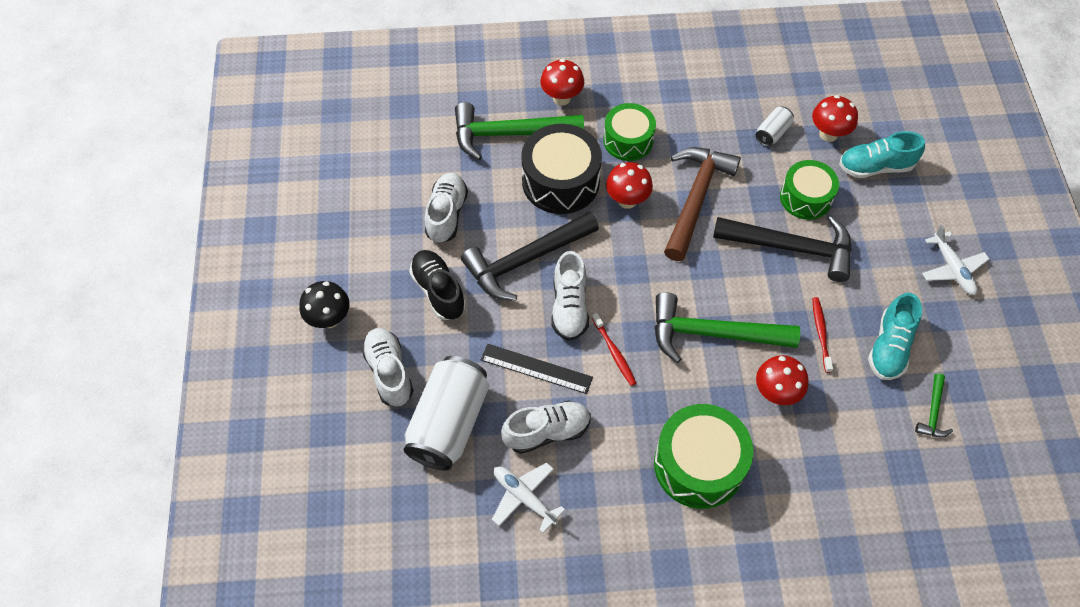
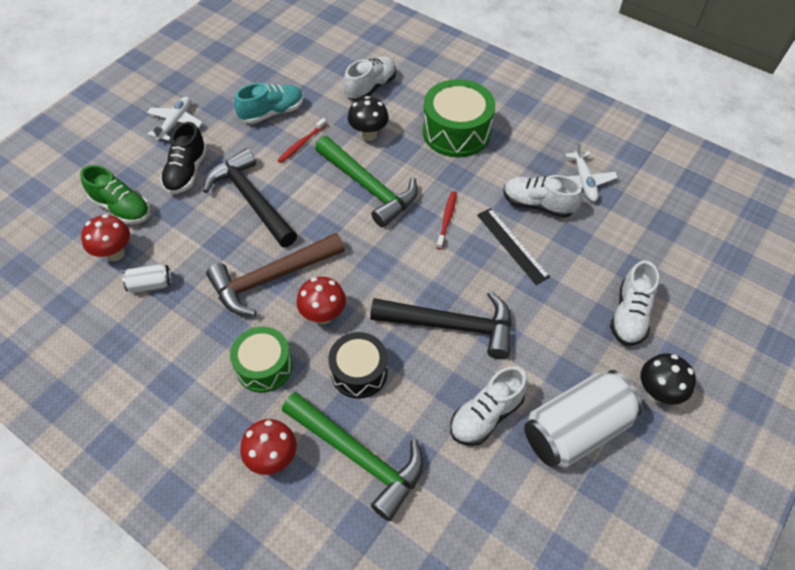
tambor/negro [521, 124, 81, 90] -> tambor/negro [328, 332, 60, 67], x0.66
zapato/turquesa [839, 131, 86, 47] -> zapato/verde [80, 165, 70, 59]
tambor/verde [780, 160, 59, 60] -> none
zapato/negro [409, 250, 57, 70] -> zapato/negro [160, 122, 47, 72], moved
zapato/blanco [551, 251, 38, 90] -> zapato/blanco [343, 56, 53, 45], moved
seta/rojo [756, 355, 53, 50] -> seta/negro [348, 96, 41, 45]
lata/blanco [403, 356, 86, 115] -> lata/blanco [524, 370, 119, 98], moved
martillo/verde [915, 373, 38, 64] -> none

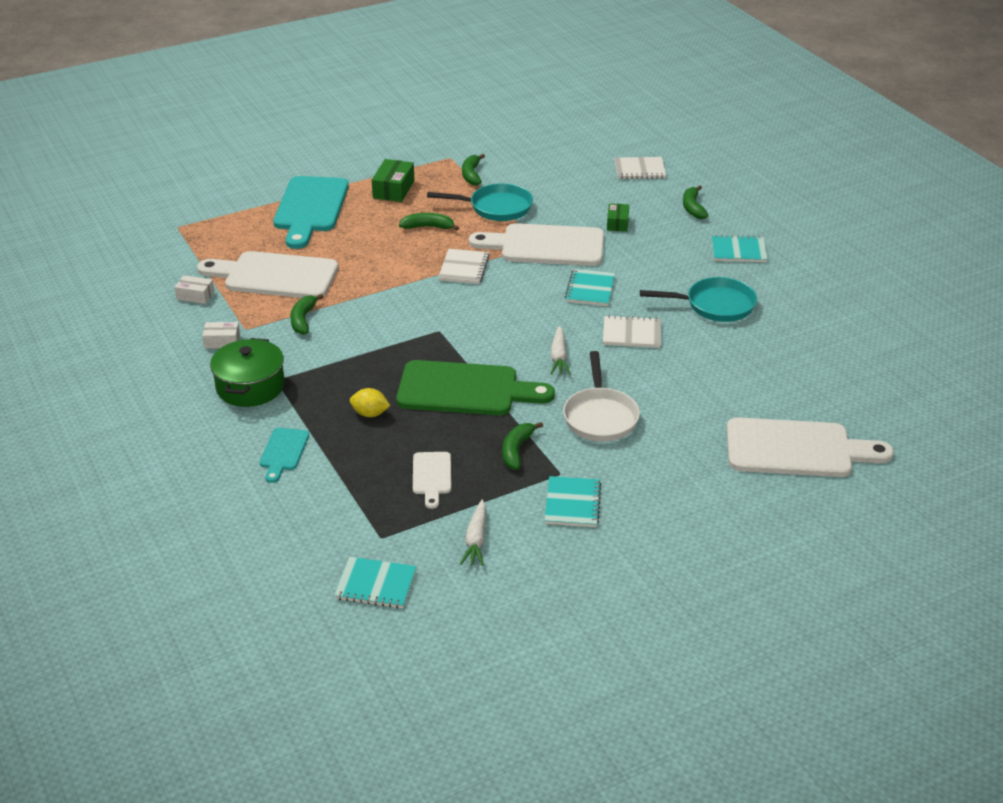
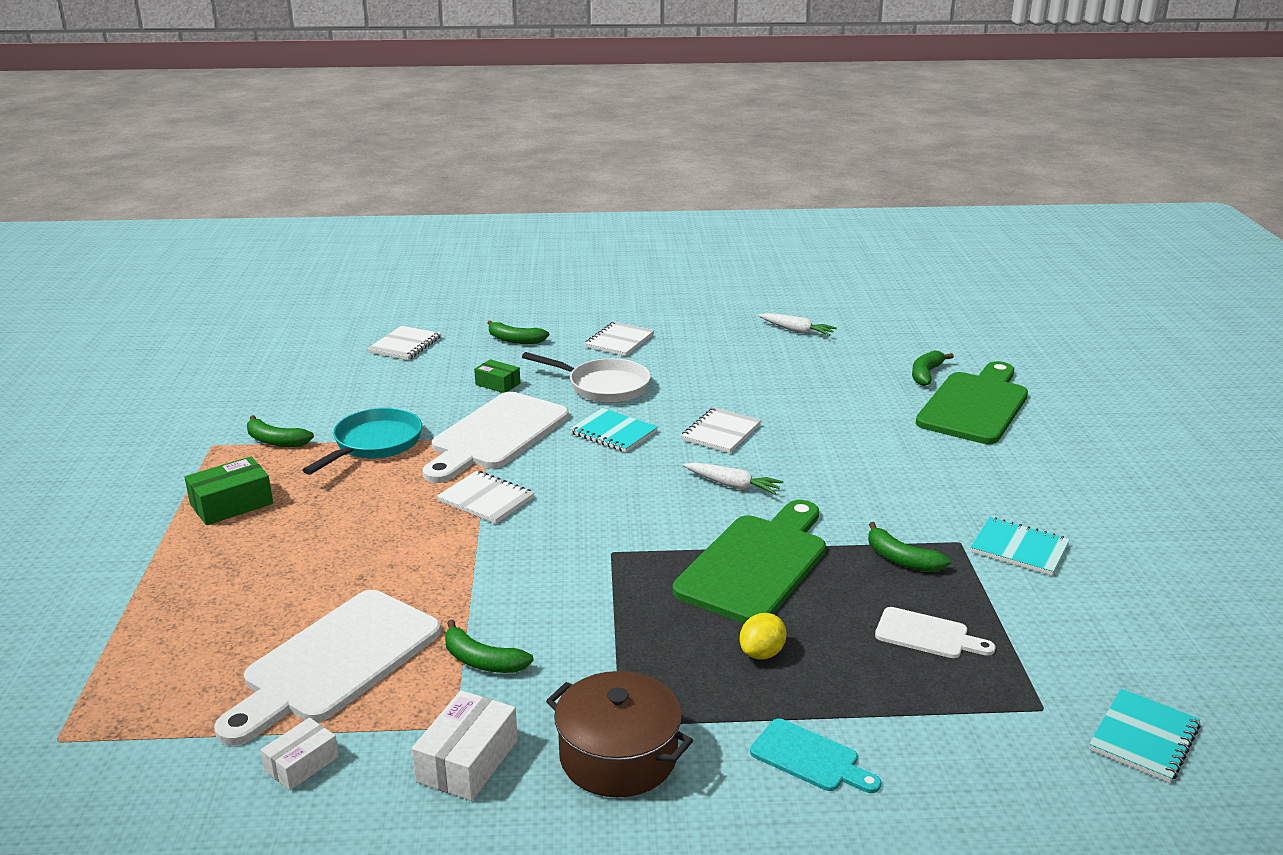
caja/verde [372, 159, 42, 43] -> caja/verde [184, 456, 89, 69], 75 degrees counterclockwise
tabla de cortar/turquesa [273, 176, 76, 73] -> none
plátano/verde [399, 213, 60, 18] -> plátano/verde [912, 351, 42, 35], moved
cuaderno/turquesa [711, 235, 57, 27] -> cuaderno/blanco [584, 322, 70, 34]
sartén/turquesa [640, 277, 117, 45] -> none
caja/blanco [202, 322, 38, 27] -> caja/blanco [412, 690, 106, 111], x1.54
olla/verde [210, 338, 75, 69] -> olla/marrón [546, 671, 147, 126]
sartén/blanco [563, 351, 77, 91] -> sartén/blanco [522, 352, 129, 51], moved
tabla de cortar/blanco [727, 417, 167, 60] -> tabla de cortar/verde [916, 361, 112, 83]
zanahoria/blanco [460, 499, 26, 67] -> zanahoria/blanco [758, 313, 79, 23], moved

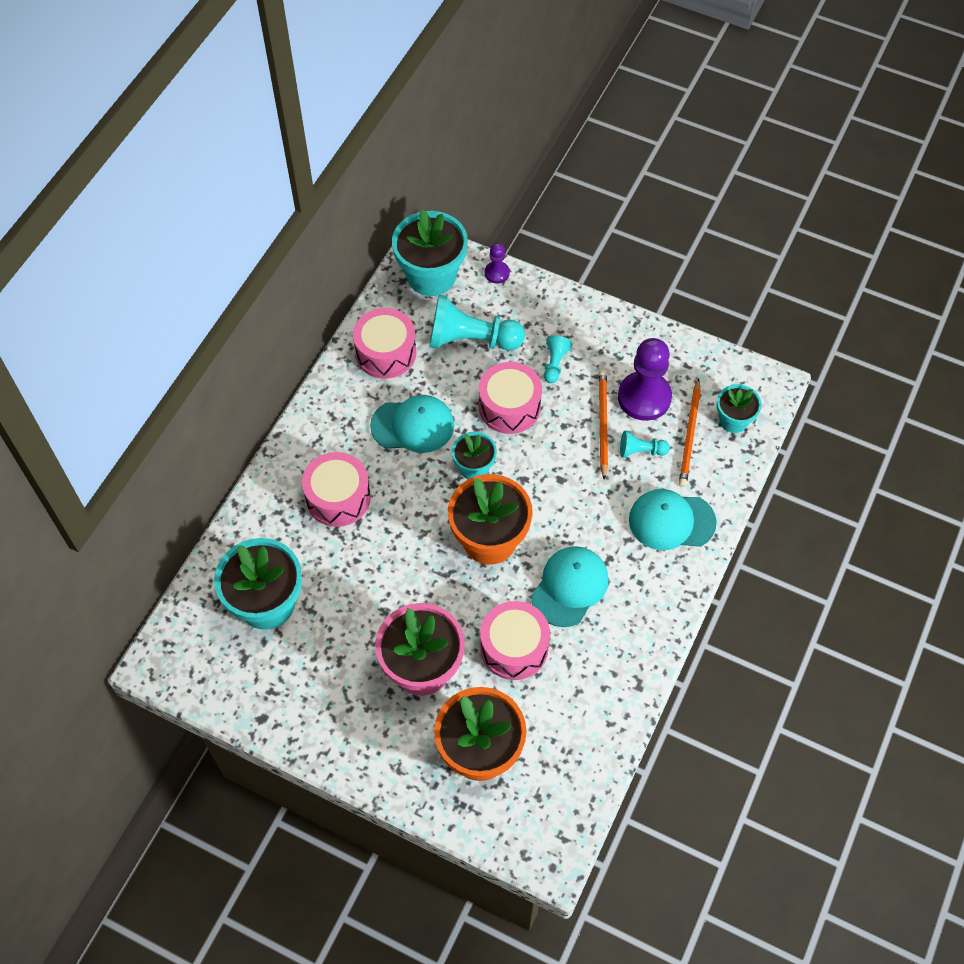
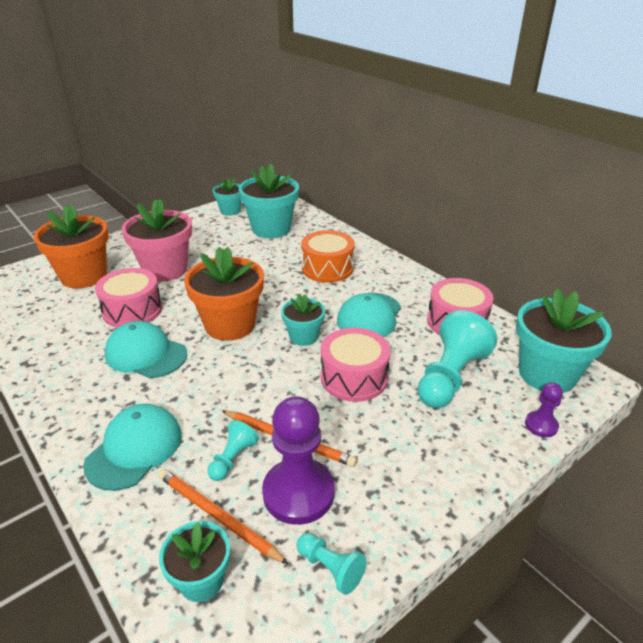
peón/turquesa [544, 335, 28, 48] -> peón/turquesa [297, 533, 70, 62], moved
tambor/rosa [302, 452, 69, 75] -> tambor/naranja [301, 230, 54, 53]
gorra/turquesa [531, 546, 78, 81] -> gorra/turquesa [104, 321, 83, 57], 150 degrees clockwise
none -> maceta/turquesa [212, 178, 30, 38]

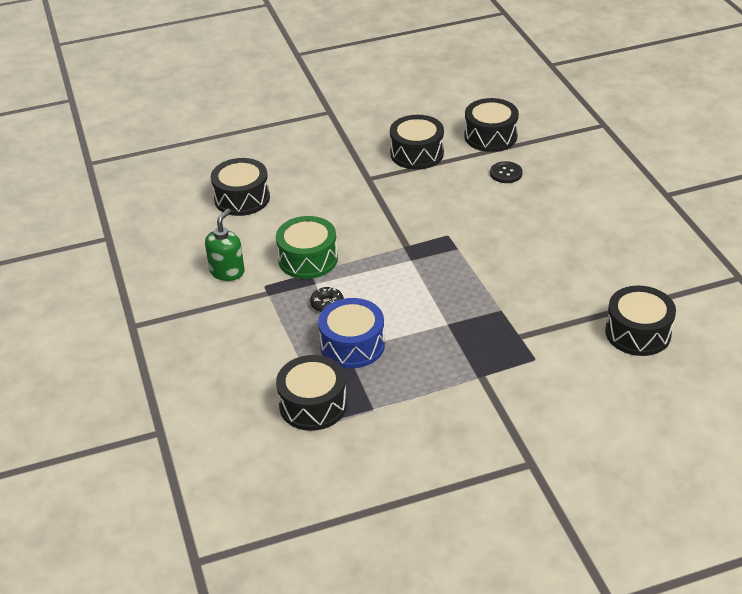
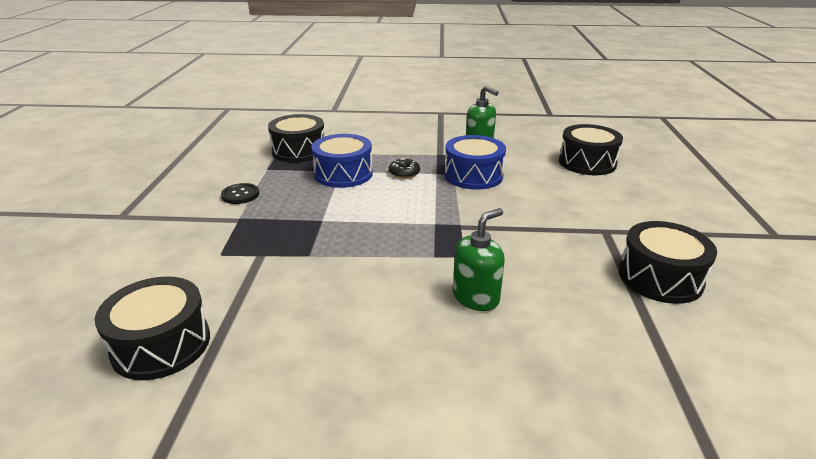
tambor/negro [465, 98, 54, 54] -> none
botón/negro [490, 161, 33, 22] -> botón/negro [221, 183, 38, 21], moved
tambor/verde [276, 216, 62, 63] -> tambor/azul [444, 135, 62, 55]
none -> dispensador de jabón/verde [453, 208, 52, 103]

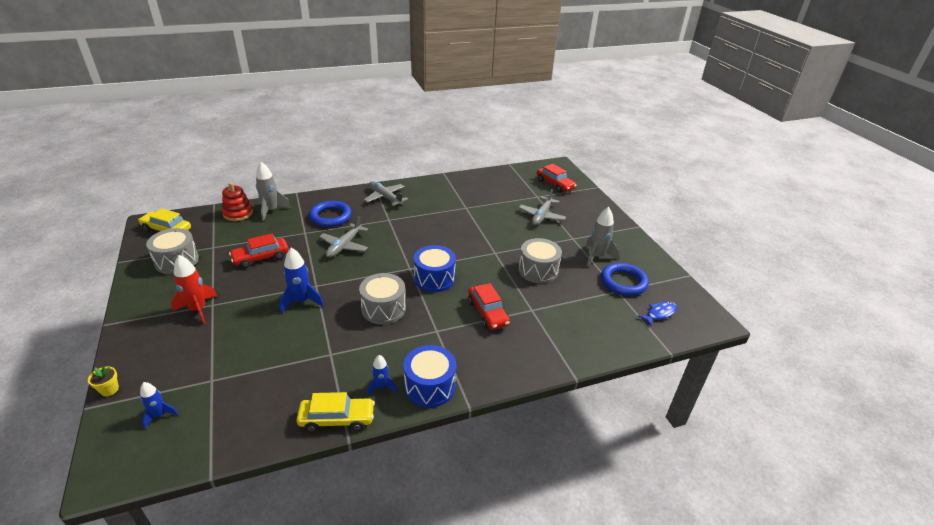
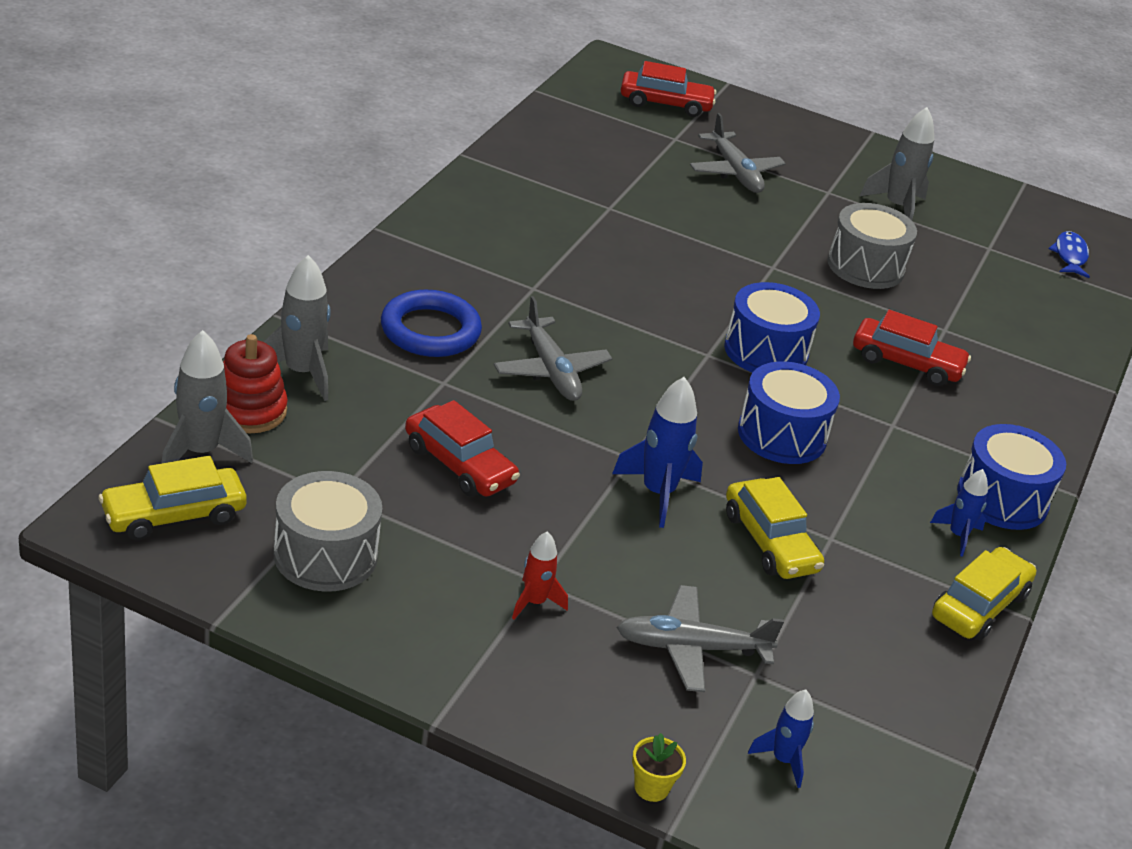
avión/gris [364, 181, 44, 25] -> avión/gris [616, 585, 168, 107], moved
coche/rojo [229, 234, 60, 34] -> coche/rojo [405, 400, 115, 97], 60 degrees counterclockwise
cohete/rojo [171, 255, 46, 69] -> cohete/rojo [512, 531, 56, 88], x0.60
anillo/azul [601, 263, 48, 33] -> none
tambor/gris [359, 273, 47, 52] -> tambor/azul [738, 361, 102, 103]
none -> cohete/gris [161, 330, 92, 134]
none -> coche/amarillo [726, 477, 98, 102]

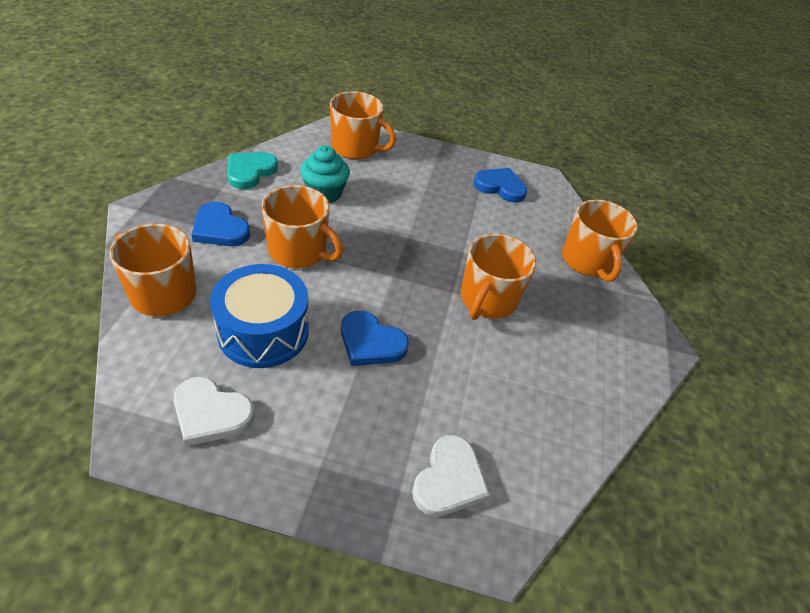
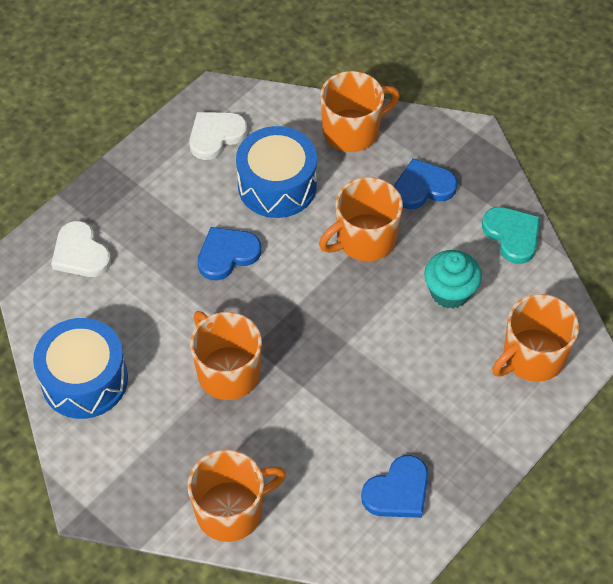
taza/naranja [562, 199, 76, 83] -> taza/naranja [187, 450, 99, 92], 135 degrees clockwise
none -> tambor/azul [33, 318, 95, 101]

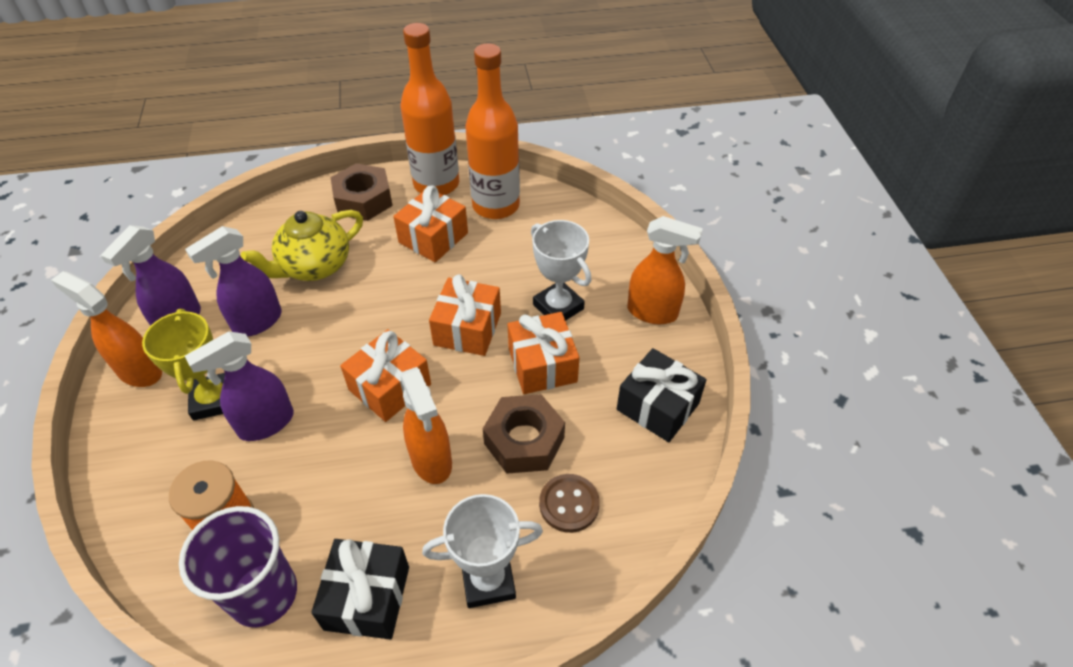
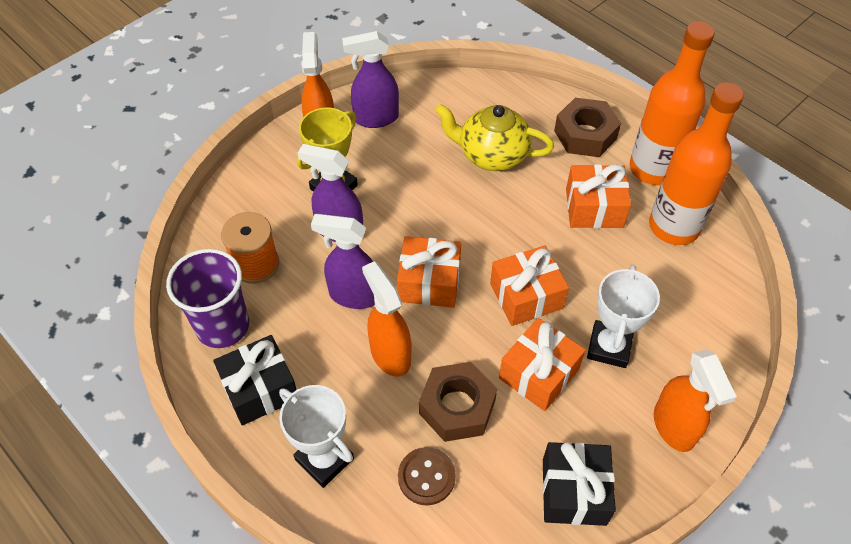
pulverizador/morado [185, 226, 97, 111] -> pulverizador/morado [311, 214, 64, 95], moved
pulverizador/naranja [400, 367, 52, 117] -> pulverizador/naranja [362, 261, 50, 116], 120 degrees clockwise

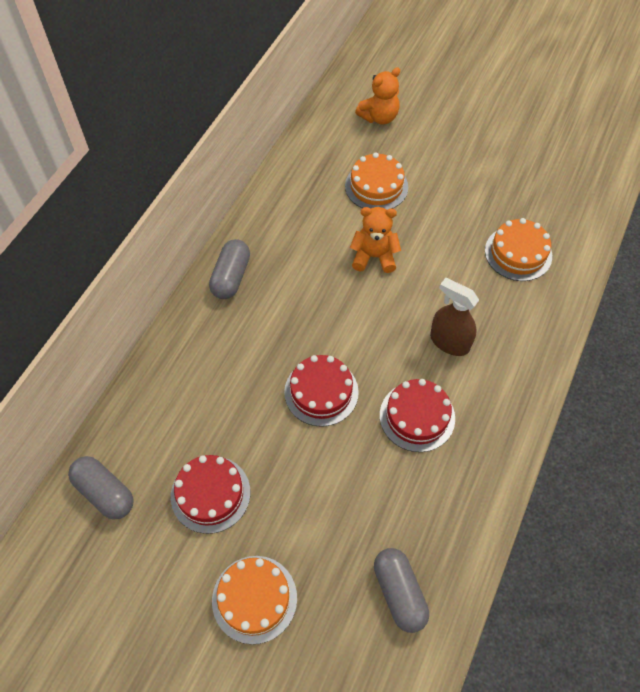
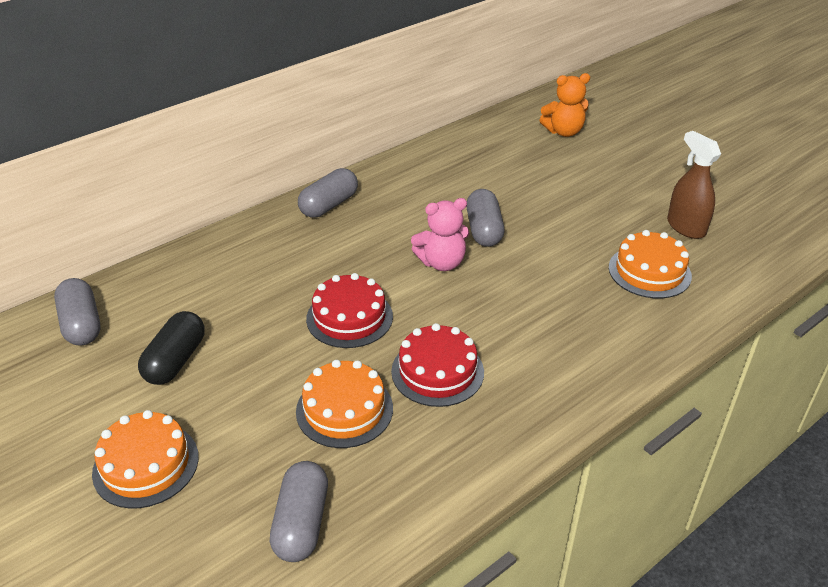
tarta/naranja [345, 152, 63, 58] -> tarta/naranja [296, 360, 97, 88], moved
osito/naranja [350, 207, 51, 66] -> cápsula/gris [466, 189, 38, 58]
pulverizador/marrón [430, 278, 49, 78] -> pulverizador/marrón [667, 131, 54, 108], moved
tarta/rojo [171, 455, 79, 79] -> cápsula/negro [138, 311, 67, 74]
none -> osito/rosa [411, 198, 58, 73]

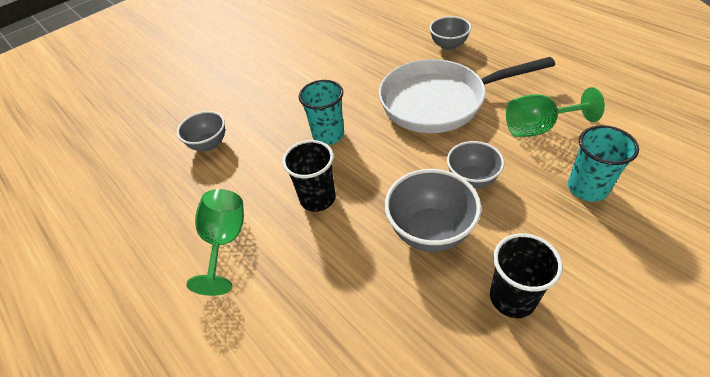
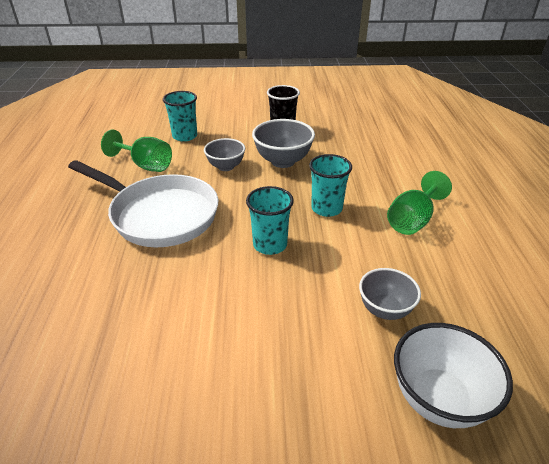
cuenco/gris [430, 16, 41, 34] -> none
vaso/negro [282, 140, 54, 72] -> vaso/turquesa [309, 154, 43, 63]
none -> cuenco/blanco [394, 323, 119, 105]

